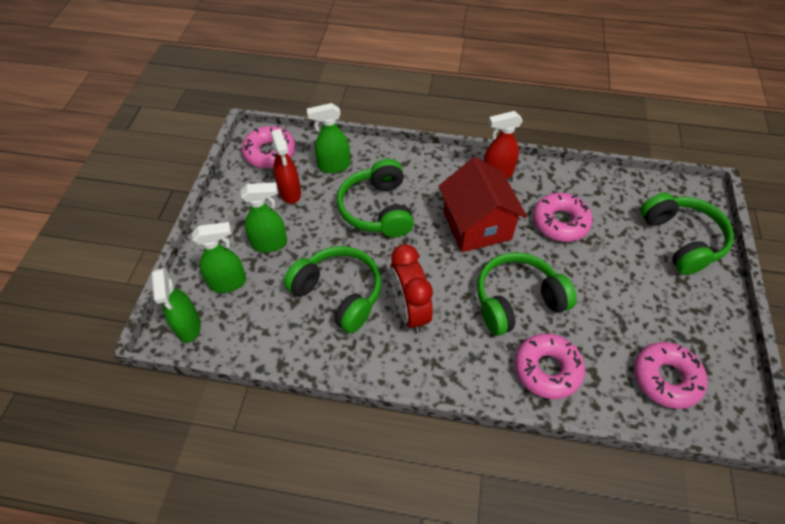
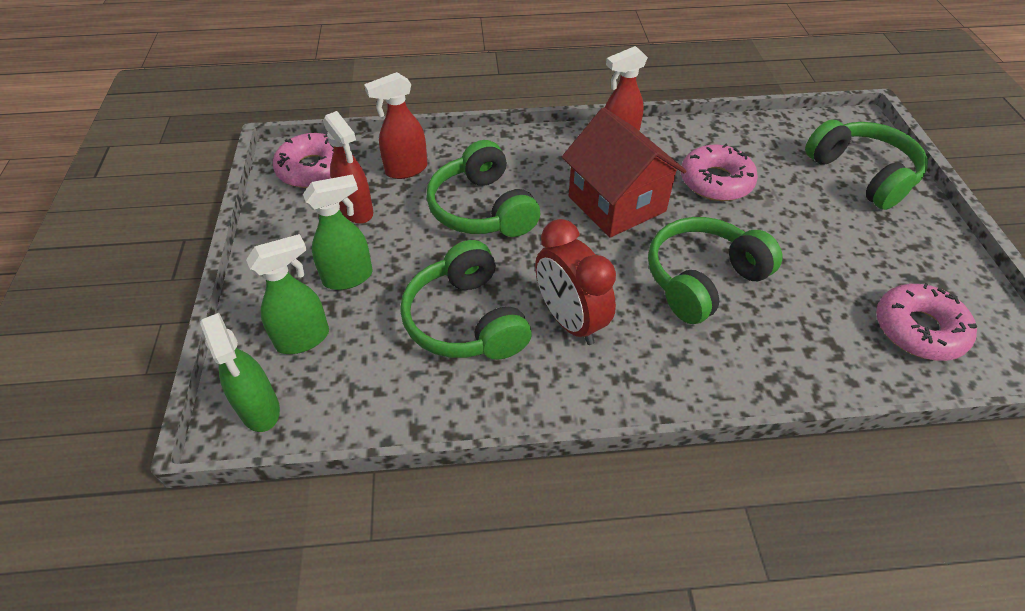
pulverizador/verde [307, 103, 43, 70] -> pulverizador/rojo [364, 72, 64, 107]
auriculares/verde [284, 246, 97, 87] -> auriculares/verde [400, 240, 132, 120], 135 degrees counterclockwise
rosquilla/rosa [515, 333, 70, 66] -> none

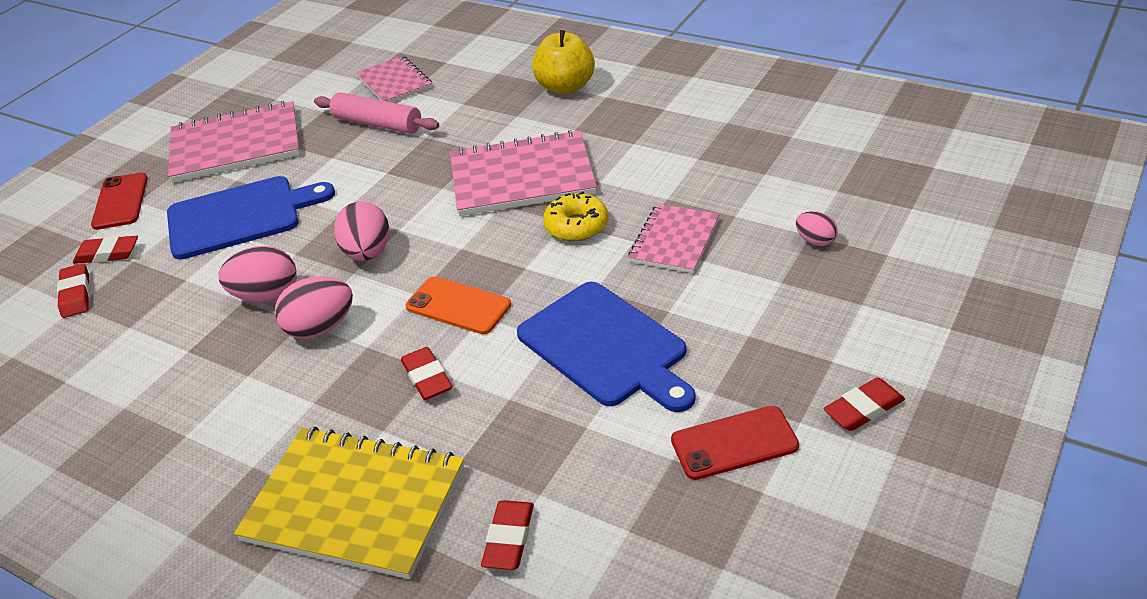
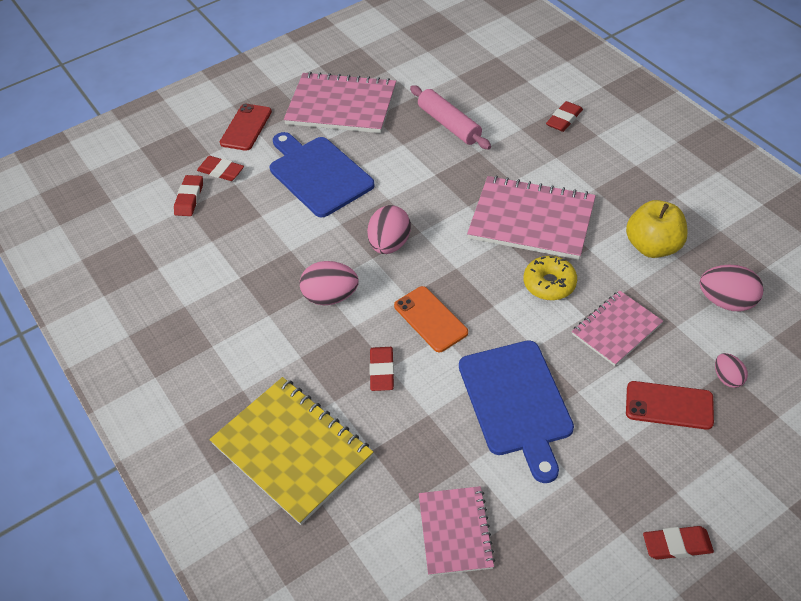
manzana/amarillo [532, 30, 63, 64] -> manzana/amarillo [626, 200, 62, 58], moved
cuaderno/rosa [356, 56, 76, 46] -> cuaderno/rosa [419, 486, 76, 90], moved
tabla de cortar/azul [167, 176, 168, 84] -> tabla de cortar/azul [270, 132, 105, 85], 135 degrees counterclockwise
huevo/rosa [218, 246, 79, 56] -> huevo/rosa [700, 265, 64, 47], moved
móvil/rojo [671, 406, 128, 74] -> móvil/rojo [626, 381, 88, 49], moved
goma de borrar/rojo [481, 500, 53, 70] -> goma de borrar/rojo [546, 101, 37, 31], moved

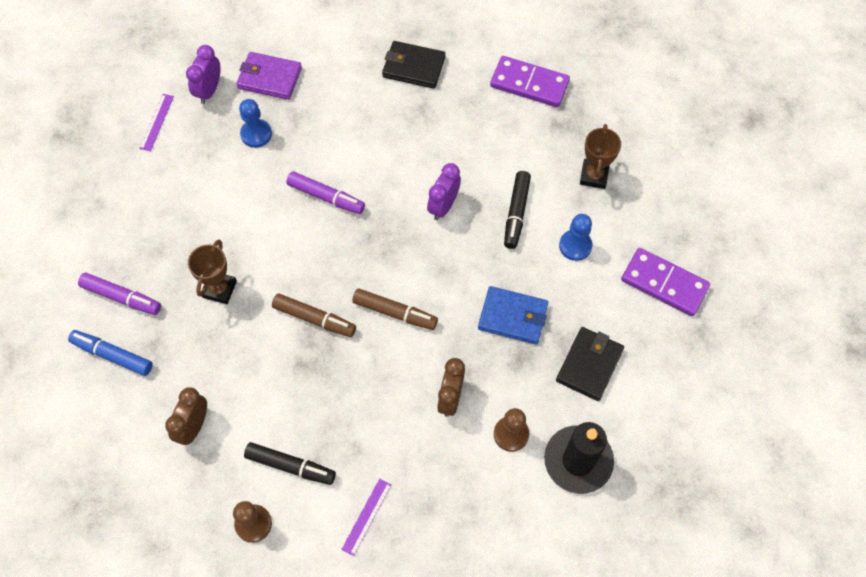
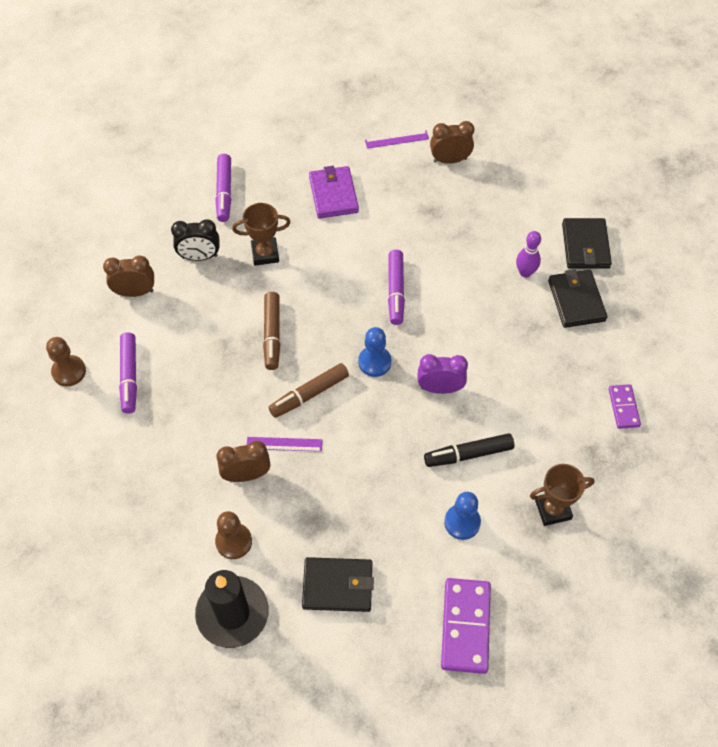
despertador/morado [186, 45, 34, 59] -> despertador/marrón [430, 121, 44, 43]
cartera/morado [236, 52, 66, 48] -> cartera/morado [309, 166, 50, 53], moved
ficha de dominó/morado [490, 56, 80, 51] -> ficha de dominó/morado [609, 384, 32, 45], x0.57
peón/azul [239, 99, 33, 49] -> peón/azul [358, 327, 34, 50], moved
cartera/azul [478, 286, 70, 58] -> none
rotulador/marrón [352, 288, 86, 42] -> rotulador/marrón [269, 363, 80, 55], 60 degrees clockwise
rotulador/azul [68, 330, 85, 46] -> none
rotulador/negro [244, 442, 92, 43] -> rotulador/morado [119, 332, 18, 82]
regla/morado [341, 479, 51, 77] -> regla/morado [247, 437, 75, 15], moved
none -> cartera/negro [562, 218, 50, 51]
none -> despertador/negro [171, 219, 48, 42]
none -> bolo/morado [516, 231, 25, 47]

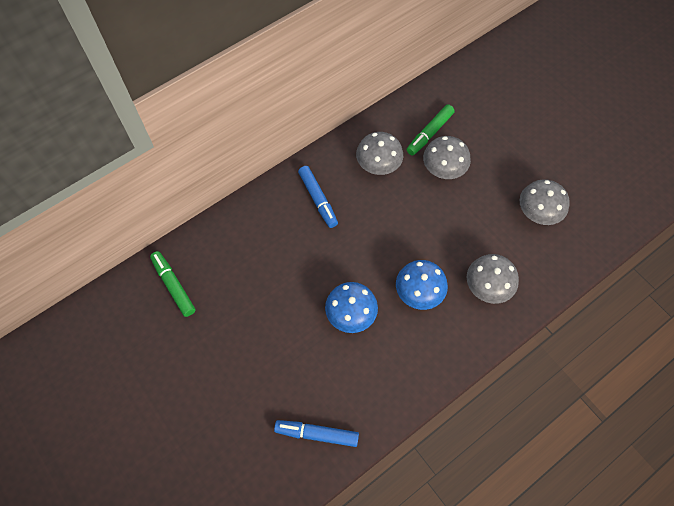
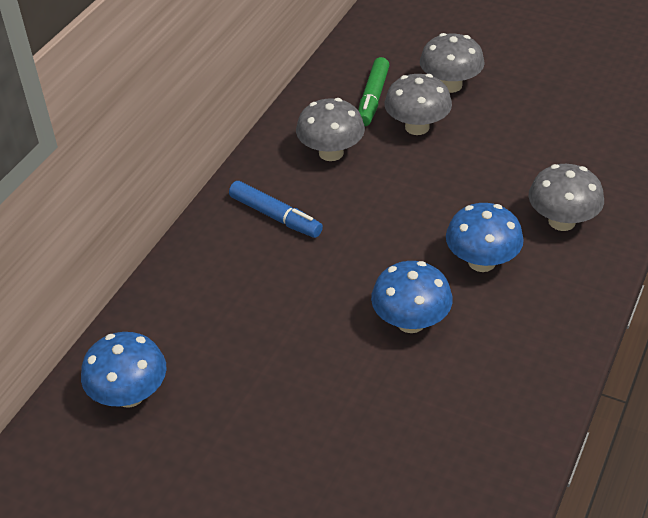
seta/gris [520, 179, 50, 46] -> seta/gris [420, 33, 65, 60], moved
rotulador/verde [150, 251, 46, 66] -> seta/azul [81, 332, 86, 76]
rotulador/azul [274, 420, 85, 27] -> none

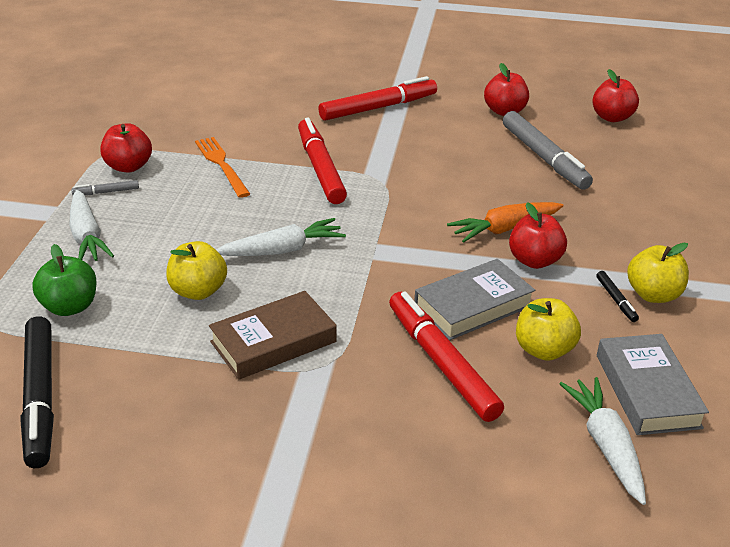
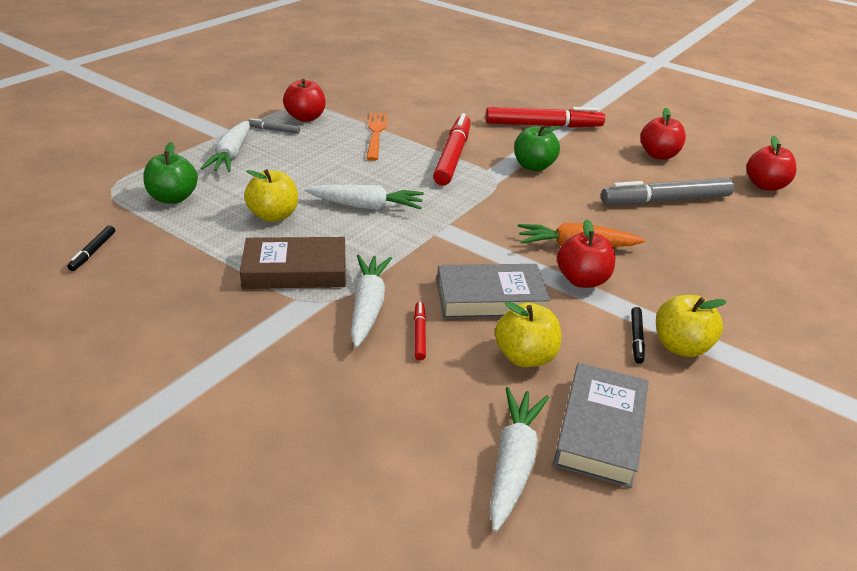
rotulador/gris [503, 111, 90, 79] -> rotulador/gris [601, 178, 133, 26], 75 degrees clockwise
rotulador/rojo [389, 292, 115, 130] -> rotulador/rojo [414, 302, 12, 58], x0.43
rotulador/negro [20, 316, 34, 152] -> rotulador/negro [67, 225, 48, 46], x0.43
none -> manzana/verde [514, 125, 46, 46]
none -> zanahoria/blanco [351, 255, 41, 93]

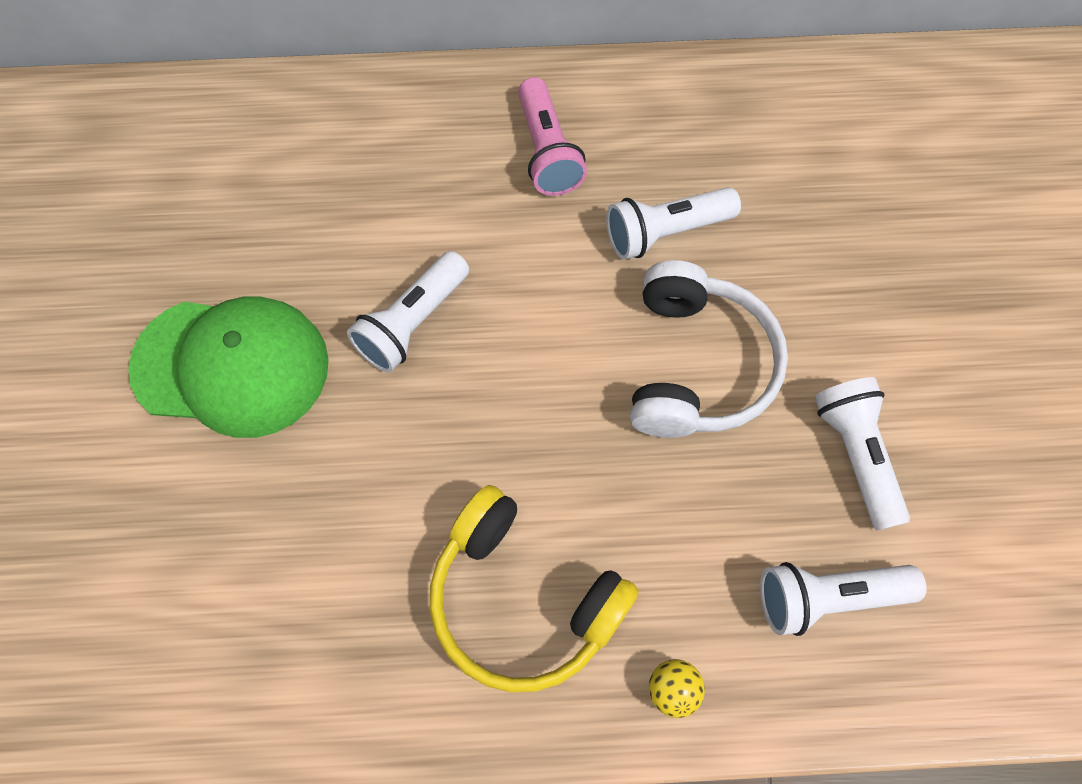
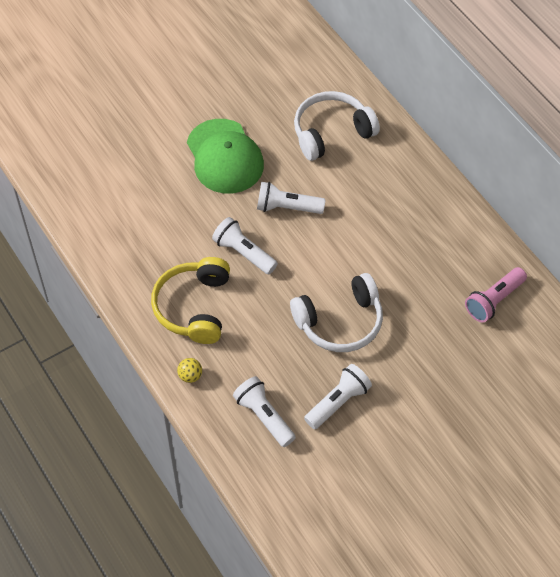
lámpara de mano/rosa [518, 77, 69, 119] -> lámpara de mano/rosa [465, 267, 62, 55], moved
lámpara de mano/blanco [606, 187, 135, 73] -> lámpara de mano/blanco [212, 217, 66, 57], moved
none -> auriculares/blanco [294, 91, 86, 70]

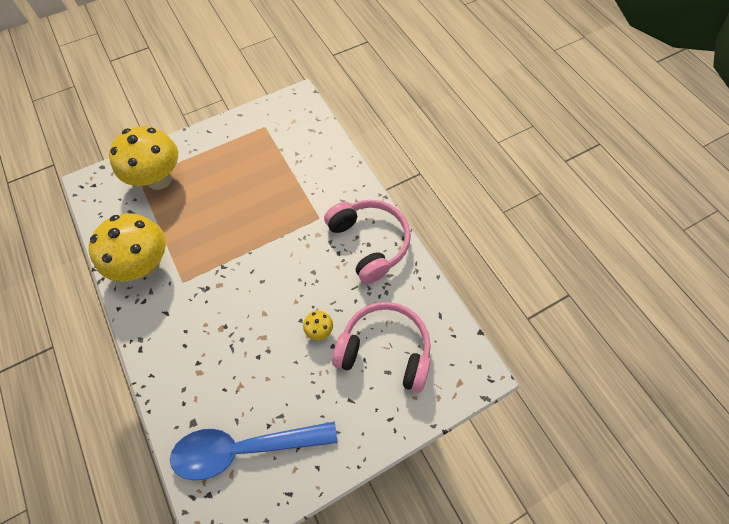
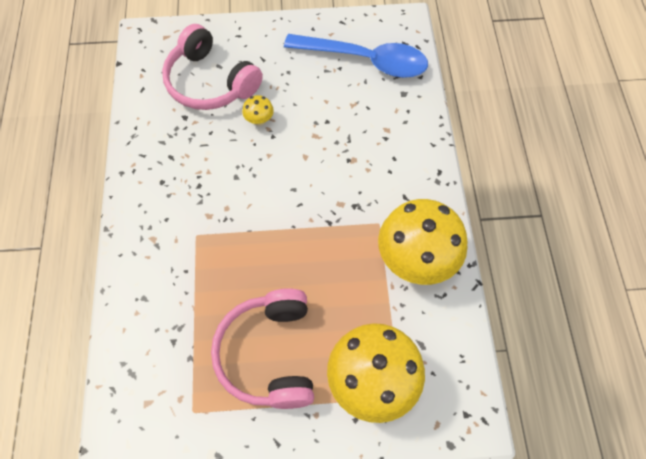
auriculares/rosa [324, 200, 87, 84] -> auriculares/rosa [211, 288, 103, 121], moved

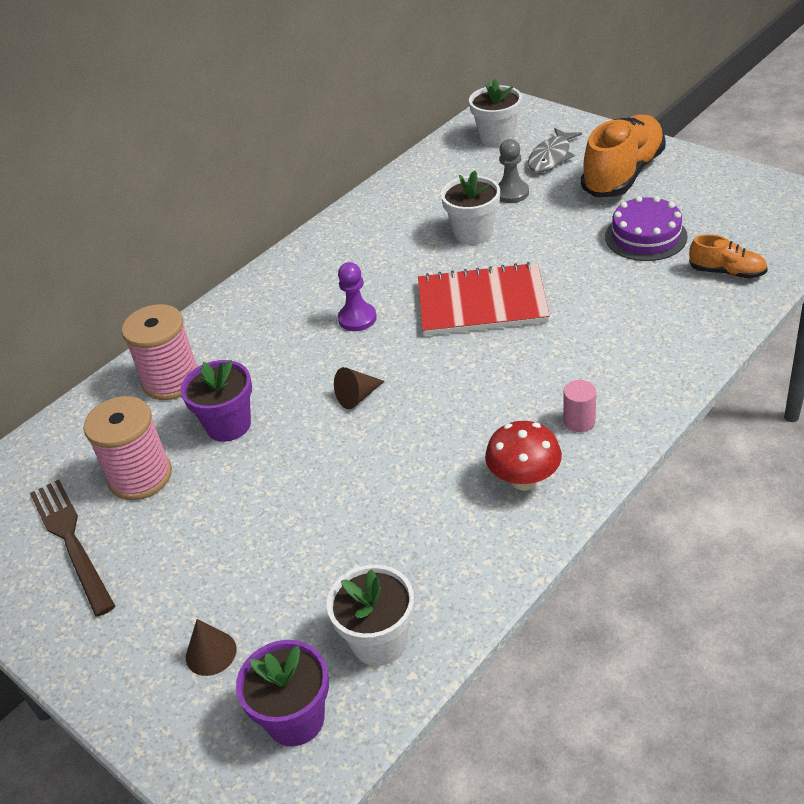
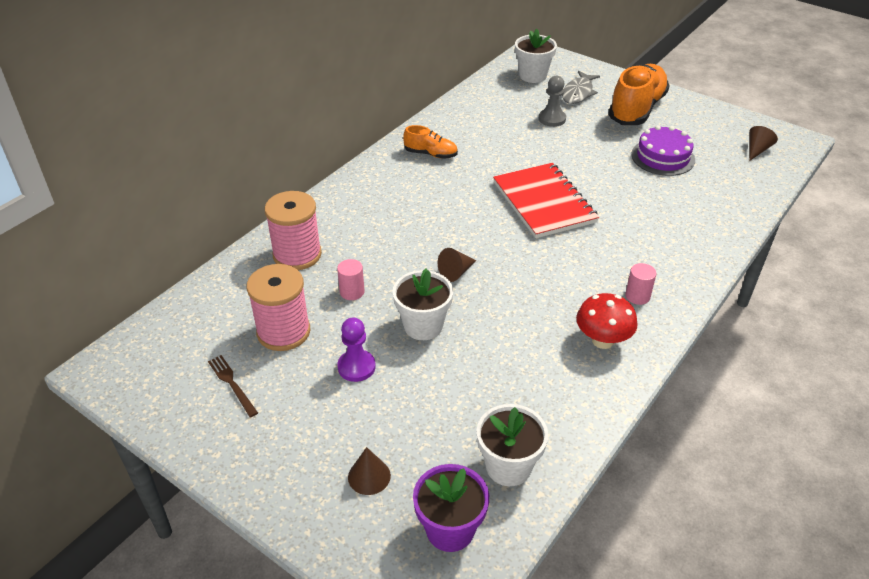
maceta/blanco [441, 171, 59, 74] -> maceta/blanco [392, 269, 61, 71], moved
zapato/naranja [689, 234, 79, 45] -> zapato/naranja [403, 125, 55, 34], moved
peón/morado [338, 262, 39, 69] -> peón/morado [337, 317, 39, 65], moved
cuaderno/rojo [418, 262, 132, 74] -> cuaderno/rojo [493, 163, 106, 75], 75 degrees clockwise
maceta/morado [181, 360, 71, 82] -> cilindro/rosa [337, 259, 28, 41]
tenedor/marrón [30, 480, 85, 137] -> tenedor/marrón [208, 355, 50, 62], x0.55
none -> cono/marrón [749, 126, 29, 35]

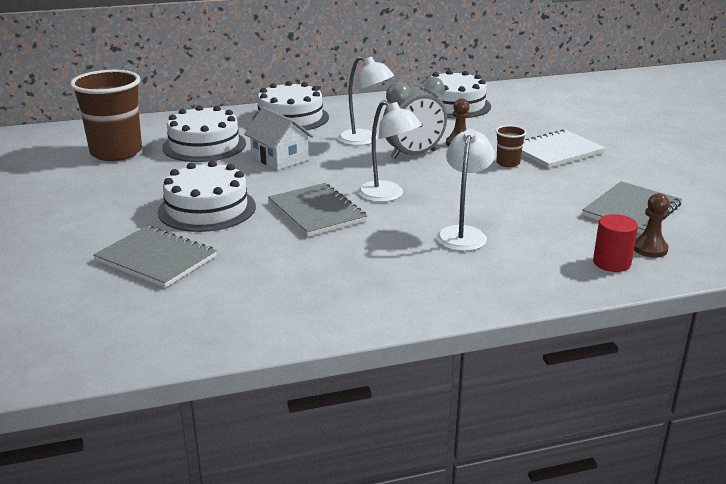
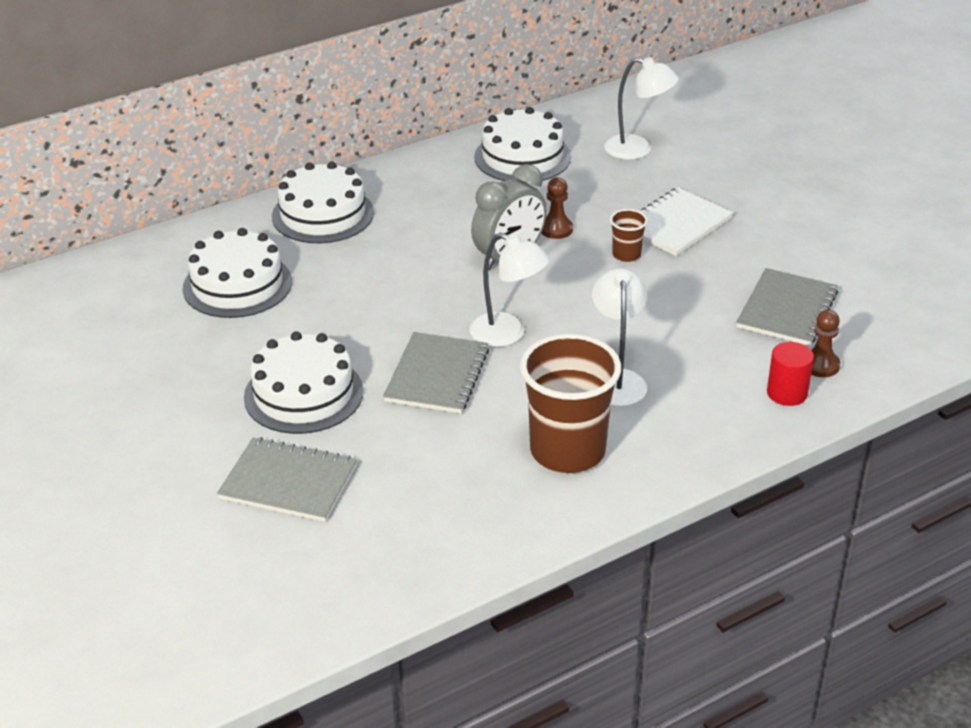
lámpara/blanco [338, 56, 56, 90] -> lámpara/blanco [604, 57, 75, 103], moved
vaso/marrón [70, 70, 72, 91] -> vaso/marrón [520, 334, 101, 139], moved
casa/blanco [244, 107, 70, 63] -> none
cuaderno/gris [268, 183, 99, 54] -> cuaderno/gris [383, 332, 106, 81], 60 degrees clockwise

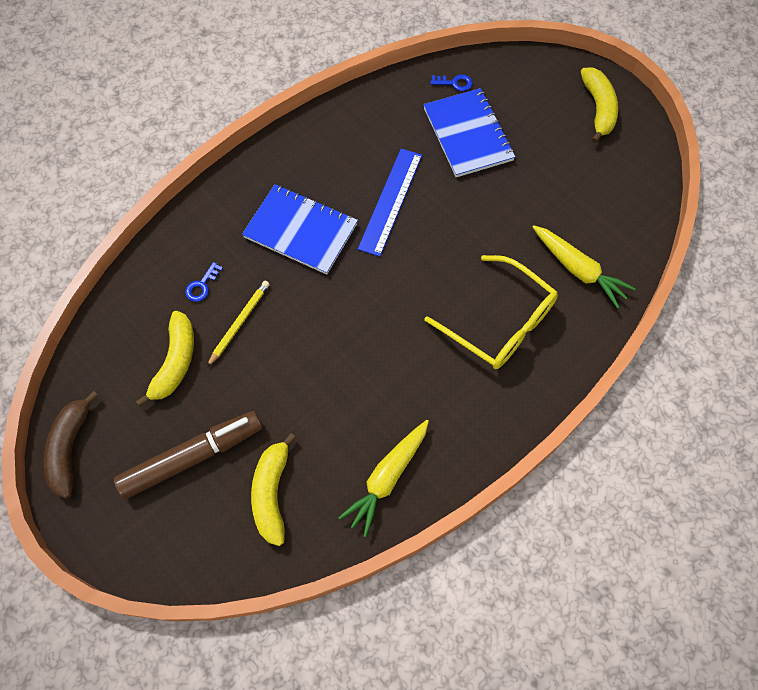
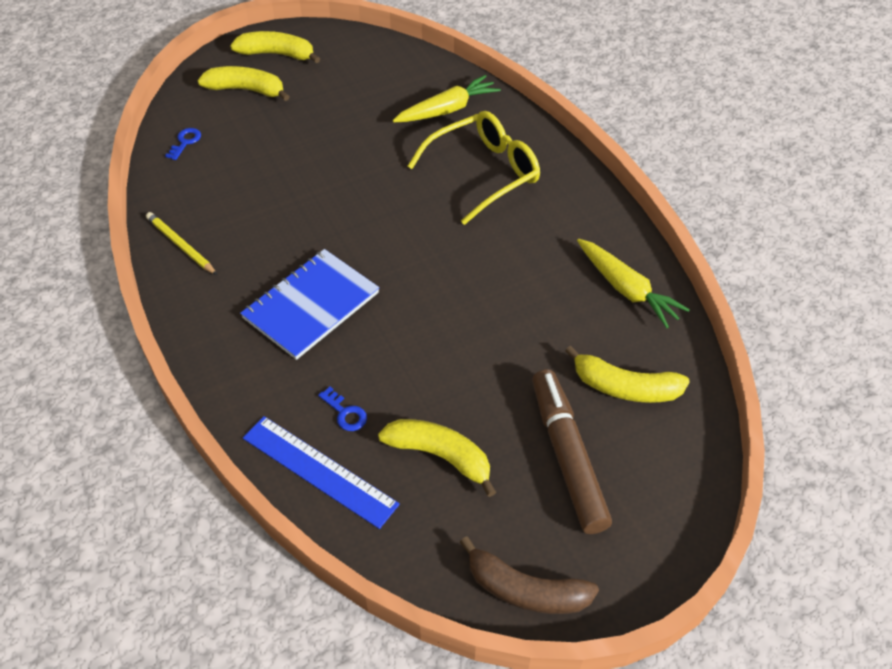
cuaderno/azul [423, 88, 92, 89] -> none
regla/azul [358, 149, 64, 108] -> regla/azul [243, 416, 157, 113], moved
lápiz/amarillo [207, 281, 63, 86] -> lápiz/amarillo [146, 212, 71, 63], moved
none -> plátano/amarillo [198, 66, 92, 35]

